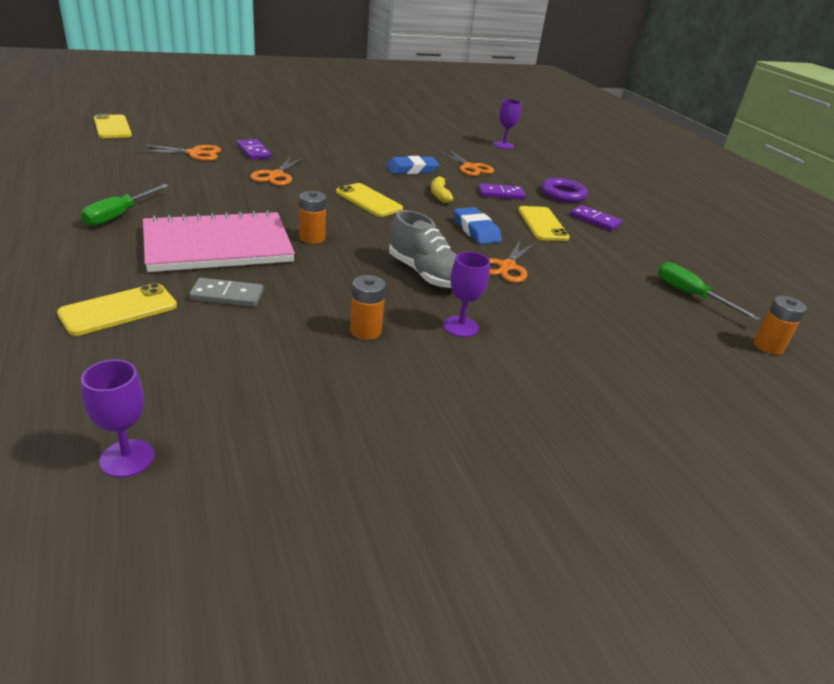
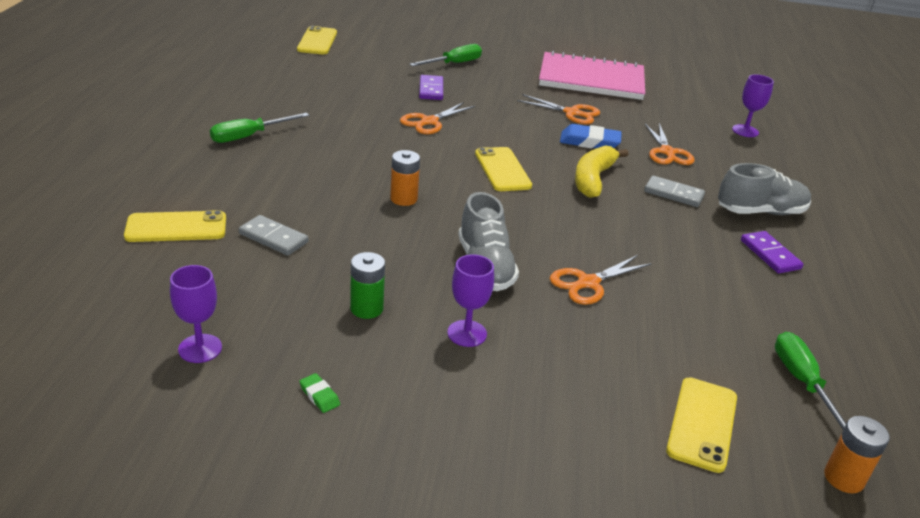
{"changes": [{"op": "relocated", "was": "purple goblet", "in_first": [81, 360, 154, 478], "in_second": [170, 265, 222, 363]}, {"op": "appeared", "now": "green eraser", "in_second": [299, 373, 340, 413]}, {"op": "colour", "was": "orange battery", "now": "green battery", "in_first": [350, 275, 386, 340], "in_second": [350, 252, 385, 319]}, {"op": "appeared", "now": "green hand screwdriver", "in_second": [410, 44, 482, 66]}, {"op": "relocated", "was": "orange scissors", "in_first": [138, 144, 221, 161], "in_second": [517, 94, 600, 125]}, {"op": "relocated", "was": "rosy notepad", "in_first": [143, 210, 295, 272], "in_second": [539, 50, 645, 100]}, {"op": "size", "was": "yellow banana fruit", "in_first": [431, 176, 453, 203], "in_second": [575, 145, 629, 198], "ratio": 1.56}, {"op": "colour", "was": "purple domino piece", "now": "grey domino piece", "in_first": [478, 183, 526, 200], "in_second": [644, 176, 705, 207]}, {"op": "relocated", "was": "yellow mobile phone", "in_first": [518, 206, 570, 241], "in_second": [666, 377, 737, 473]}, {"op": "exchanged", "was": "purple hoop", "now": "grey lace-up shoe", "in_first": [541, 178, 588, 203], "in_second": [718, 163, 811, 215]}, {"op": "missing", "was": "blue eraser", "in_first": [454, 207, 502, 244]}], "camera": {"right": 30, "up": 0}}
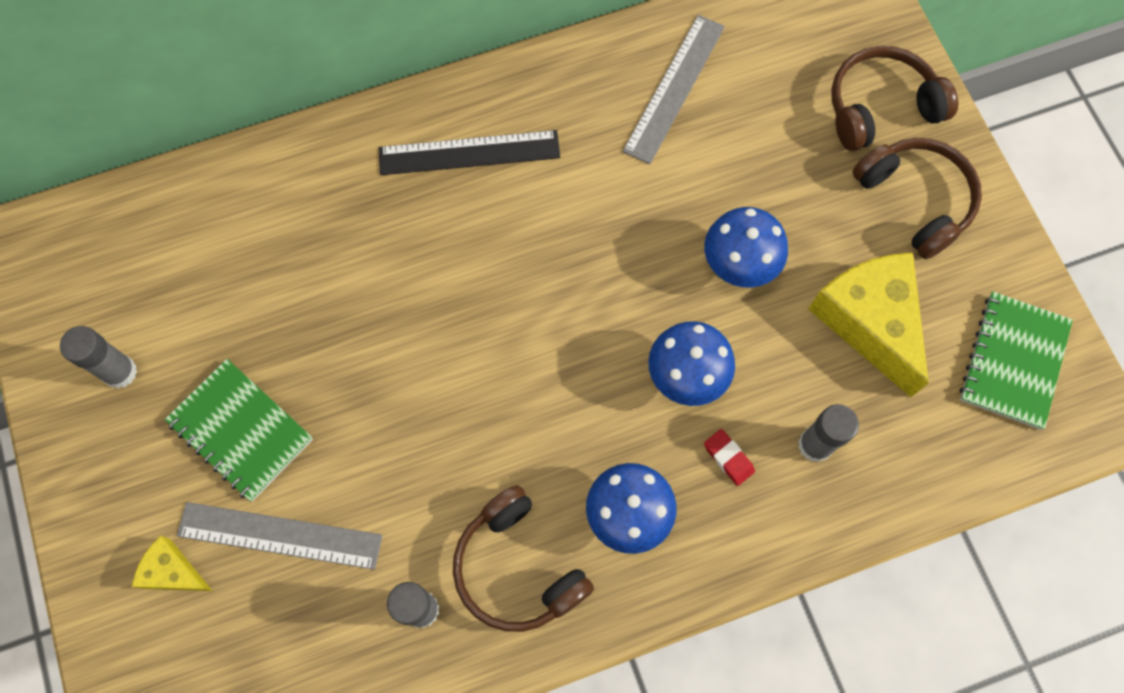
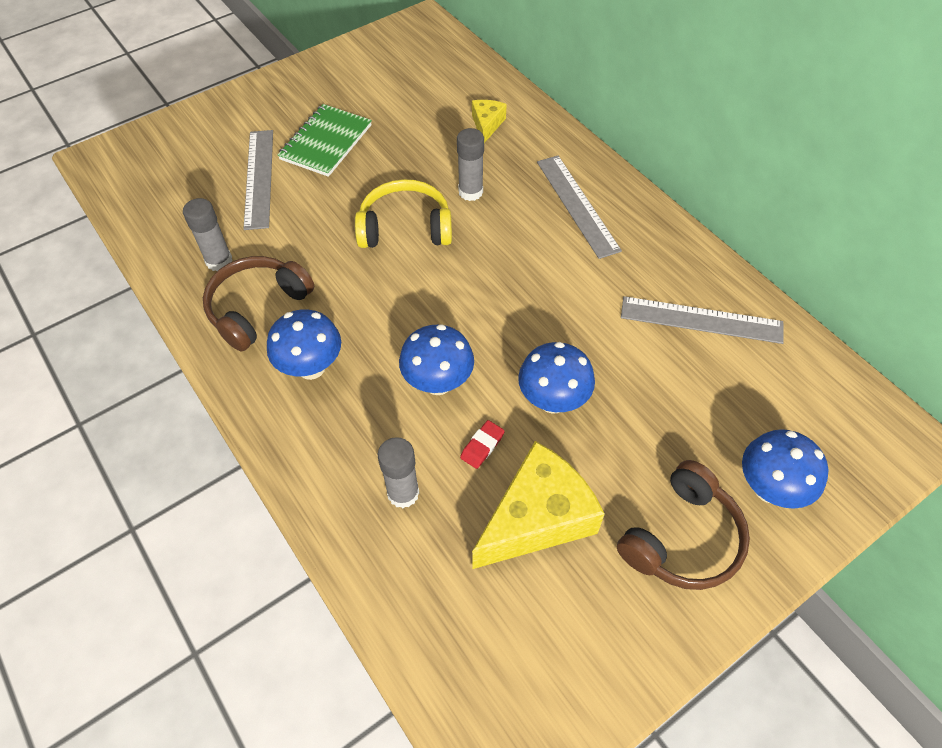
{"changes": [{"op": "appeared", "now": "yellow headphones", "in_second": [355, 179, 452, 248]}, {"op": "relocated", "was": "grey glue stick", "in_first": [60, 326, 137, 389], "in_second": [457, 128, 484, 201]}, {"op": "relocated", "was": "red eraser", "in_first": [704, 429, 755, 486], "in_second": [460, 420, 505, 469]}, {"op": "relocated", "was": "yellow cheese wedge", "in_first": [132, 536, 212, 591], "in_second": [472, 100, 507, 143]}, {"op": "colour", "was": "jet-black straightedge", "now": "grey straightedge", "in_first": [379, 130, 560, 175], "in_second": [537, 155, 622, 259]}, {"op": "exchanged", "was": "russet headphones", "now": "blue mushroom", "in_first": [831, 46, 958, 151], "in_second": [742, 429, 829, 509]}, {"op": "missing", "was": "green notepad", "in_first": [960, 291, 1073, 430]}], "camera": {"right": 75, "up": -15}}
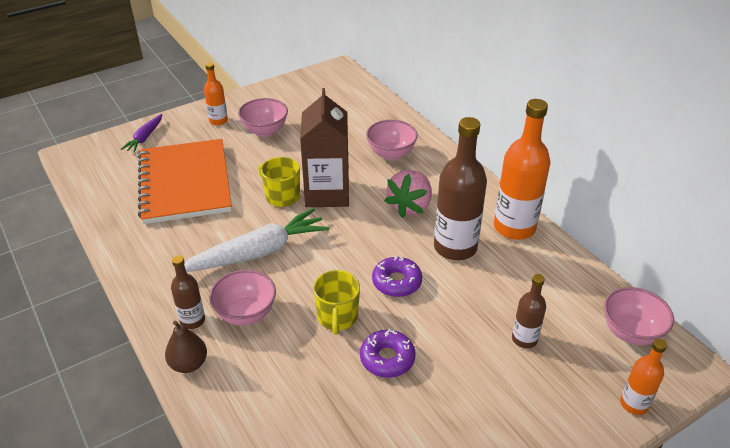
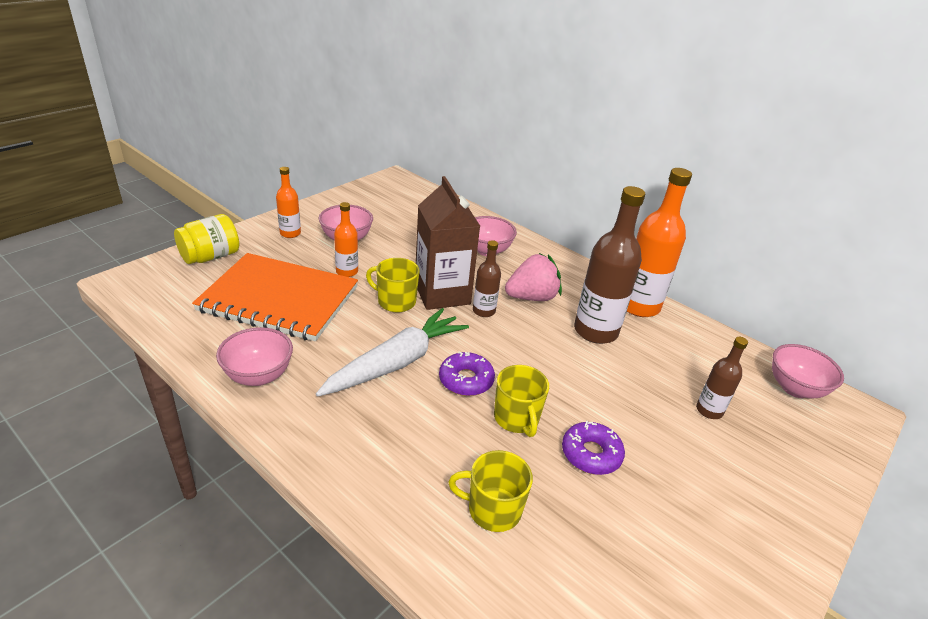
{"changes": [{"op": "exchanged", "was": "purple toy carrot", "now": "yellow jar", "in_first": [121, 114, 162, 153], "in_second": [174, 214, 239, 264]}, {"op": "spun", "was": "orange notepad", "in_first": [138, 139, 232, 224], "in_second": [192, 253, 358, 341], "clockwise": -45}, {"op": "relocated", "was": "rosy serving bowl", "in_first": [209, 270, 276, 326], "in_second": [216, 327, 293, 386]}, {"op": "relocated", "was": "orange flask", "in_first": [620, 339, 667, 415], "in_second": [334, 202, 358, 277]}, {"op": "relocated", "was": "purple glazed donut", "in_first": [372, 256, 422, 297], "in_second": [439, 351, 495, 396]}, {"op": "appeared", "now": "yellow coffee mug", "in_second": [448, 450, 533, 532]}, {"op": "relocated", "was": "russet flask", "in_first": [171, 255, 205, 329], "in_second": [473, 240, 501, 317]}, {"op": "spun", "was": "rosy berry", "in_first": [385, 170, 432, 218], "in_second": [505, 253, 562, 301], "clockwise": -120}, {"op": "missing", "was": "russet pear", "in_first": [165, 321, 207, 373]}], "camera": {"right": -20, "up": -5}}
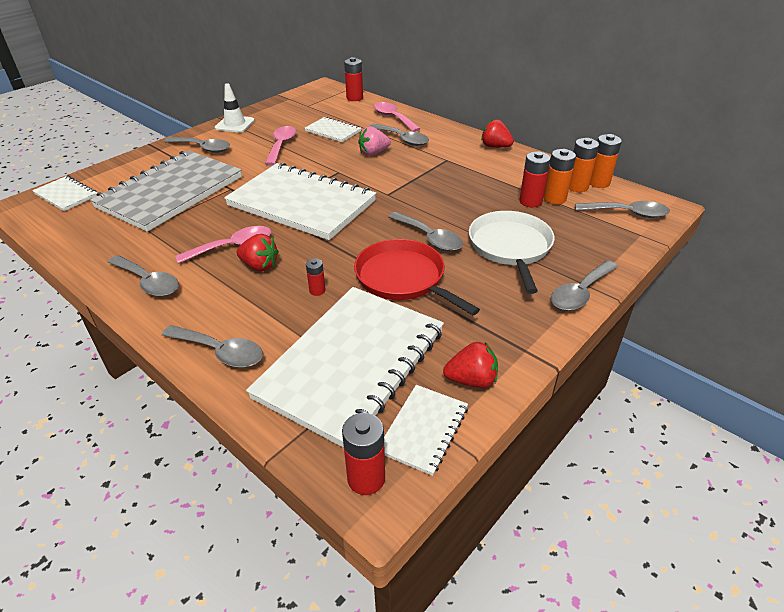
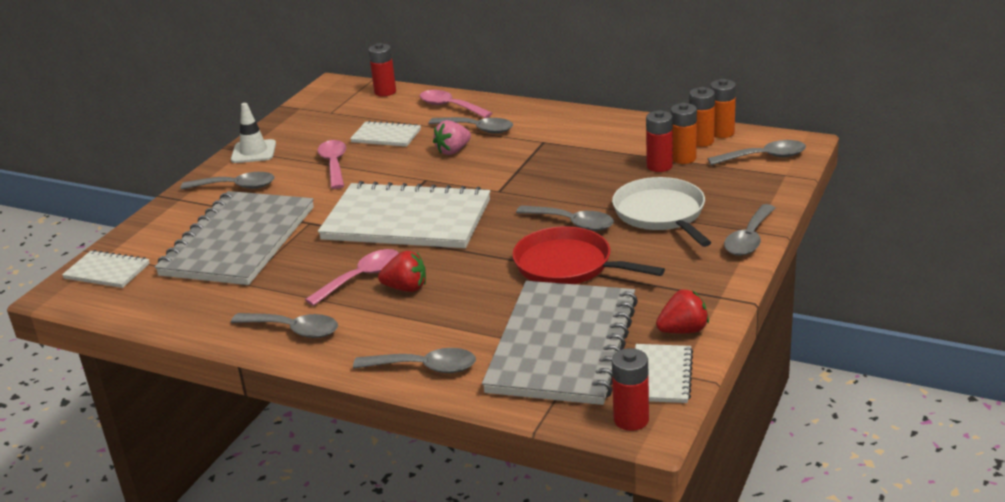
{"changes": [{"op": "colour", "was": "white notepad", "now": "grey notepad", "in_first": [246, 287, 444, 448], "in_second": [482, 281, 638, 405]}, {"op": "missing", "was": "red battery", "in_first": [306, 258, 326, 296]}, {"op": "missing", "was": "red berry", "in_first": [481, 119, 514, 148]}], "camera": {"right": -15, "up": -10}}
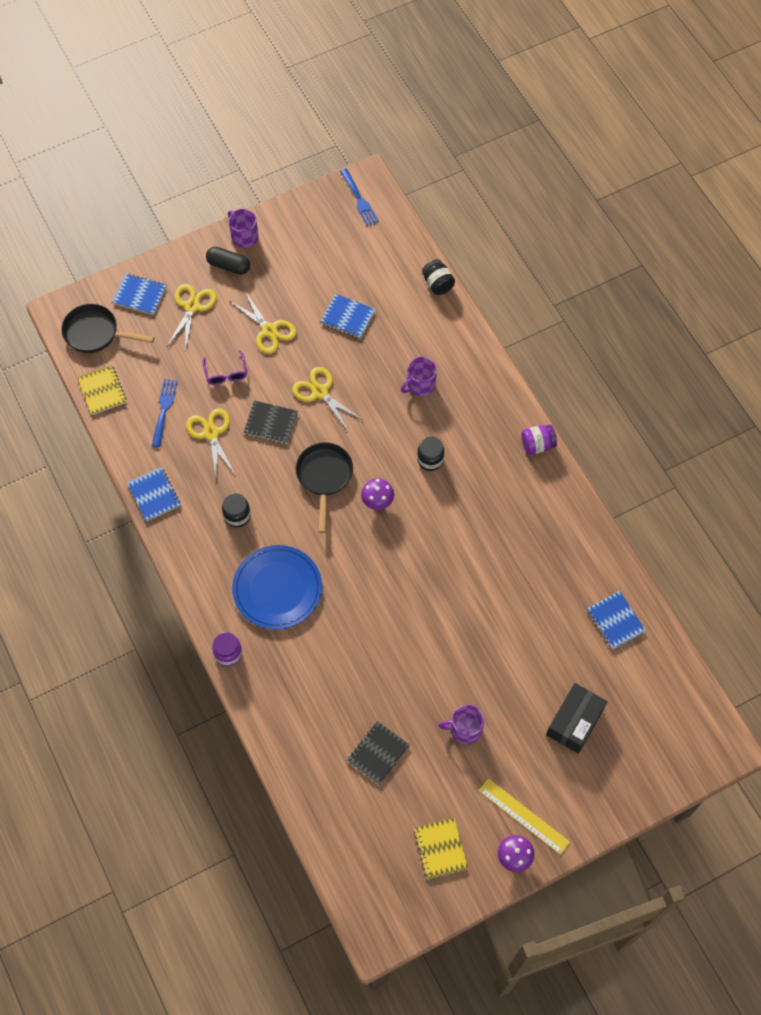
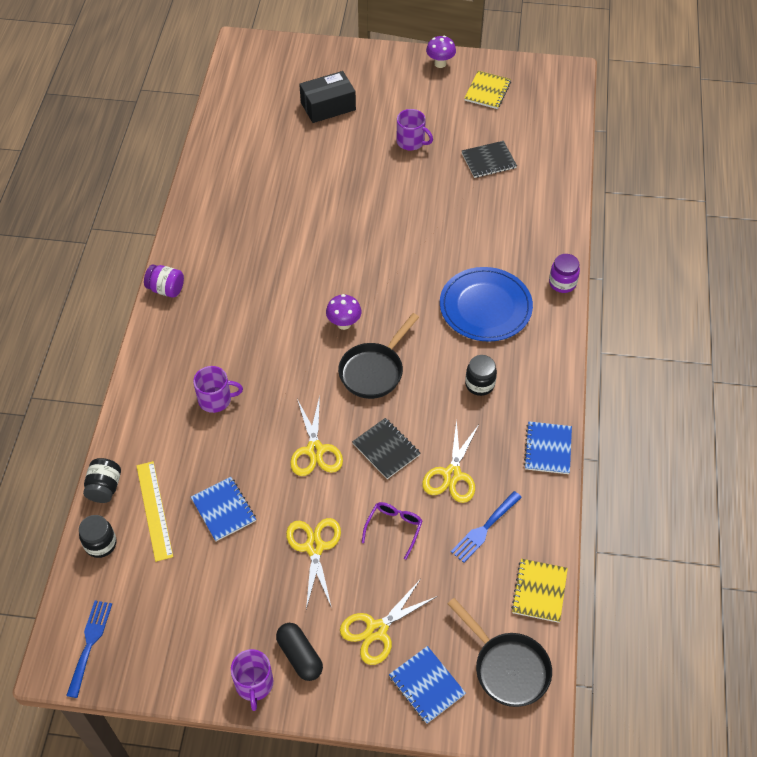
{"changes": [{"op": "relocated", "was": "jet-black jar", "in_first": [417, 437, 444, 471], "in_second": [79, 515, 117, 558]}, {"op": "relocated", "was": "yellow straightedge", "in_first": [479, 778, 570, 855], "in_second": [137, 461, 173, 562]}, {"op": "missing", "was": "blue notepad", "in_first": [587, 591, 646, 650]}], "camera": {"right": -145, "up": -10}}
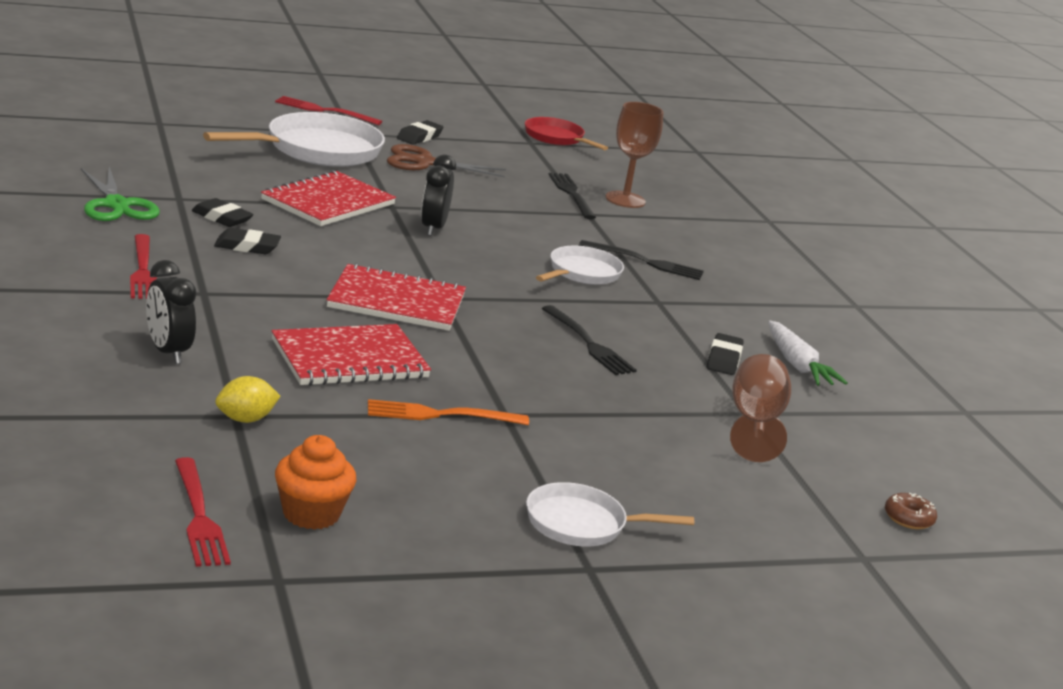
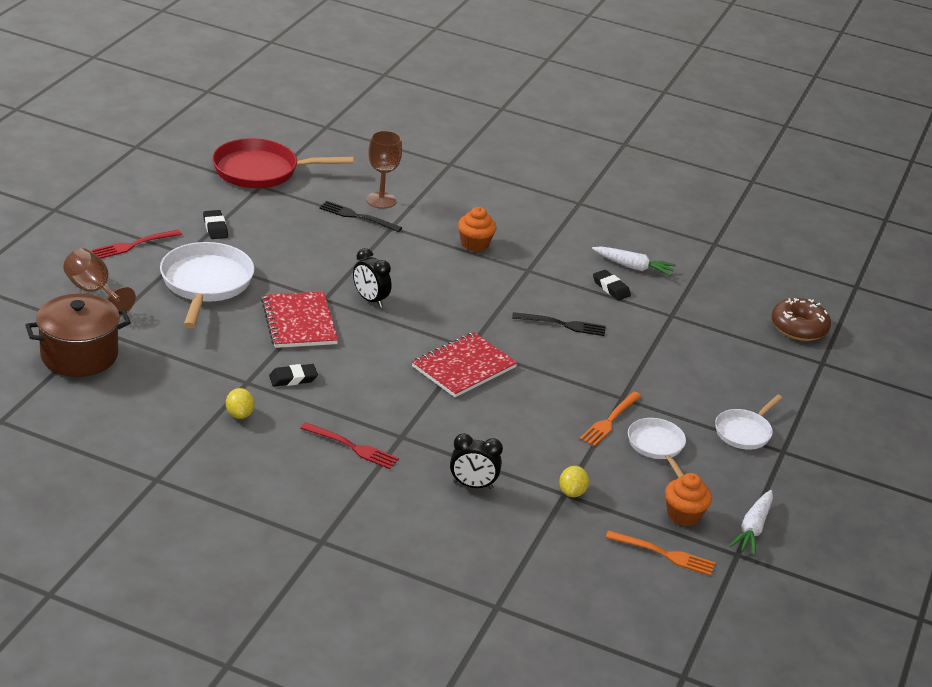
{"changes": [{"op": "appeared", "now": "russet cooking pot", "in_second": [25, 294, 131, 377]}, {"op": "relocated", "was": "russet goblet", "in_first": [730, 354, 791, 462], "in_second": [63, 248, 136, 316]}, {"op": "size", "was": "red pan", "in_first": [525, 117, 608, 150], "in_second": [212, 138, 353, 188], "ratio": 1.73}, {"op": "exchanged", "was": "green scissors", "now": "yellow lemon", "in_first": [81, 167, 160, 221], "in_second": [226, 388, 254, 419]}, {"op": "exchanged", "was": "jet-black table fork", "now": "orange muffin", "in_first": [579, 240, 704, 280], "in_second": [458, 207, 497, 252]}, {"op": "colour", "was": "red table fork", "now": "orange table fork", "in_first": [175, 457, 231, 567], "in_second": [605, 530, 716, 576]}, {"op": "relocated", "was": "white pan", "in_first": [536, 246, 624, 285], "in_second": [628, 418, 686, 477]}, {"op": "appeared", "now": "white toy carrot", "in_second": [729, 490, 773, 556]}, {"op": "size", "was": "russet glazed donut", "in_first": [885, 493, 937, 529], "in_second": [771, 298, 831, 341], "ratio": 2.05}, {"op": "missing", "was": "jet-black eraser", "in_first": [214, 228, 281, 254]}, {"op": "missing", "was": "red notepad", "in_first": [272, 324, 431, 386]}, {"op": "missing", "was": "russet scissors", "in_first": [387, 144, 506, 177]}], "camera": {"right": -50, "up": 10}}
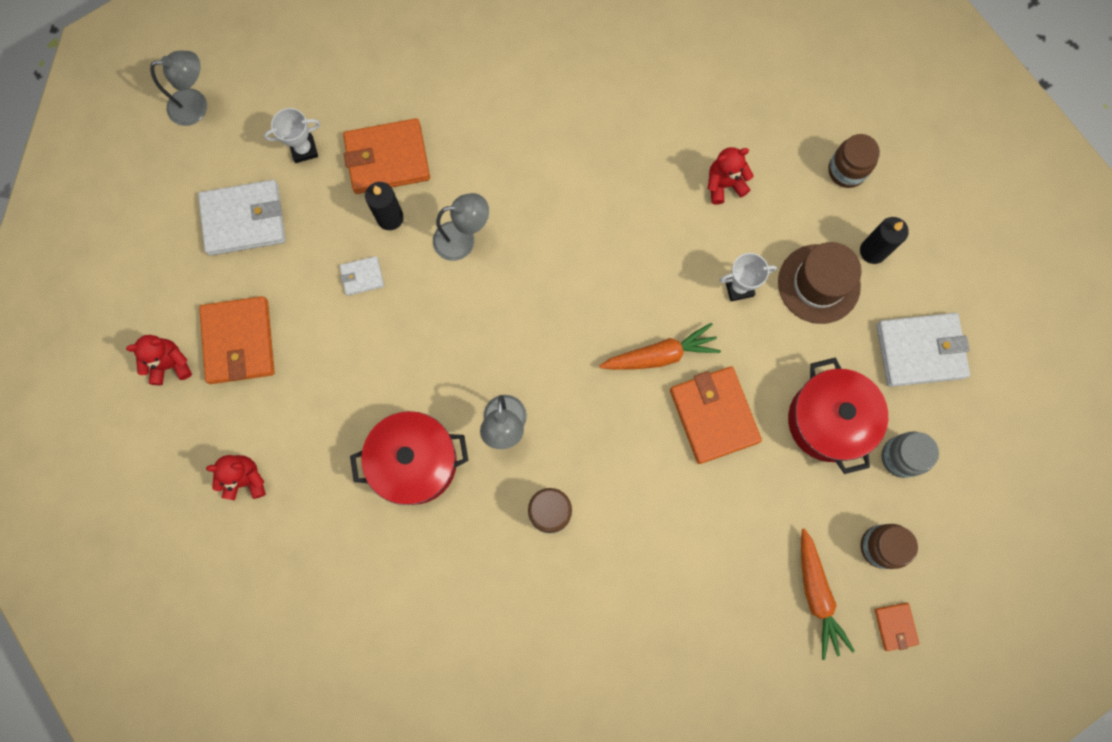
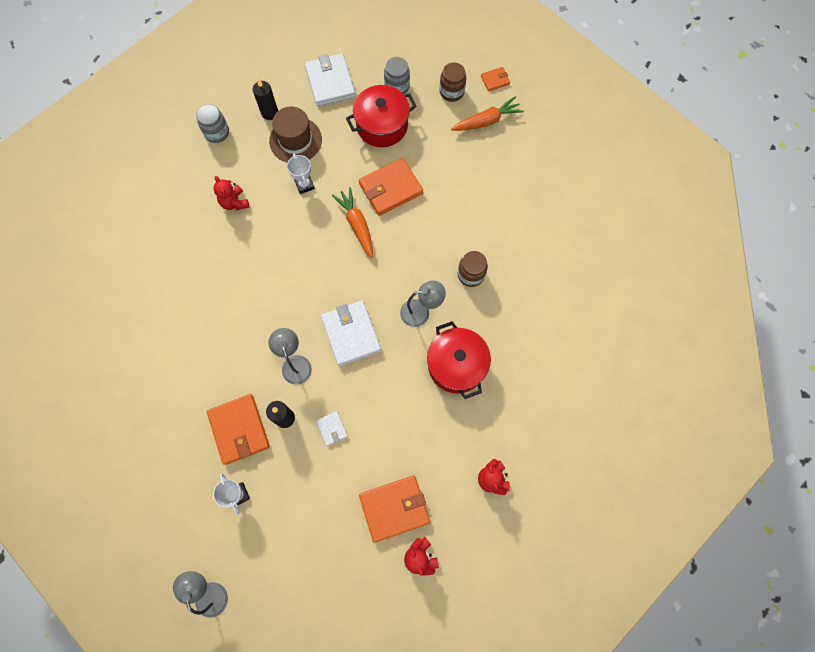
{"changes": [{"op": "colour", "was": "russet jar", "now": "grey jar", "in_first": [828, 134, 880, 188], "in_second": [196, 104, 229, 143]}, {"op": "relocated", "was": "white billfold", "in_first": [198, 180, 285, 256], "in_second": [321, 301, 381, 366]}], "camera": {"right": -100, "up": -5}}
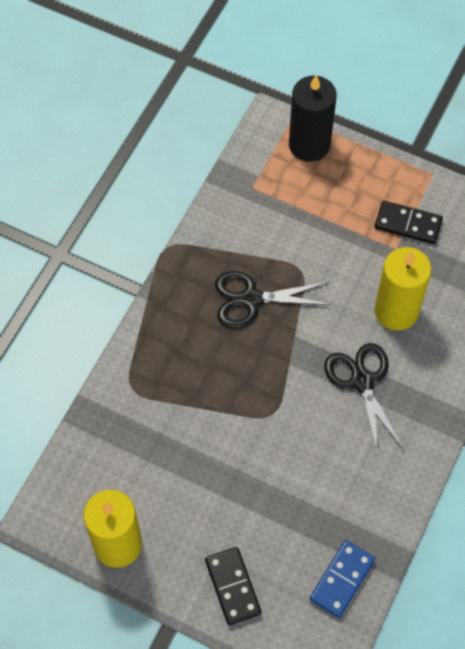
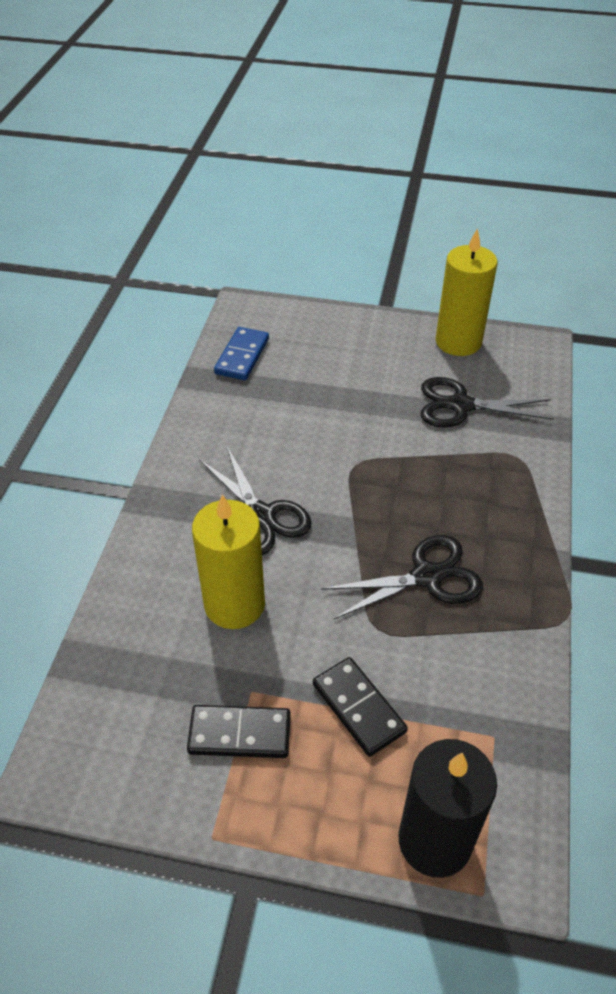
{"changes": [{"op": "relocated", "was": "jet-black domino piece", "in_first": [205, 547, 261, 625], "in_second": [313, 657, 408, 757]}, {"op": "appeared", "now": "jet-black scissors", "in_second": [421, 377, 554, 428]}], "camera": {"right": 165, "up": -15}}
